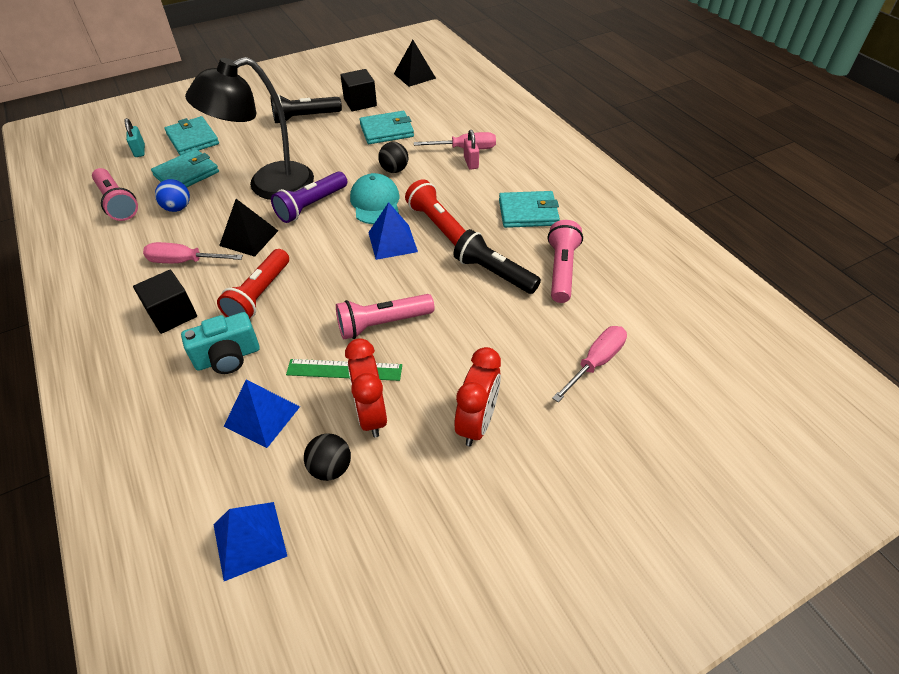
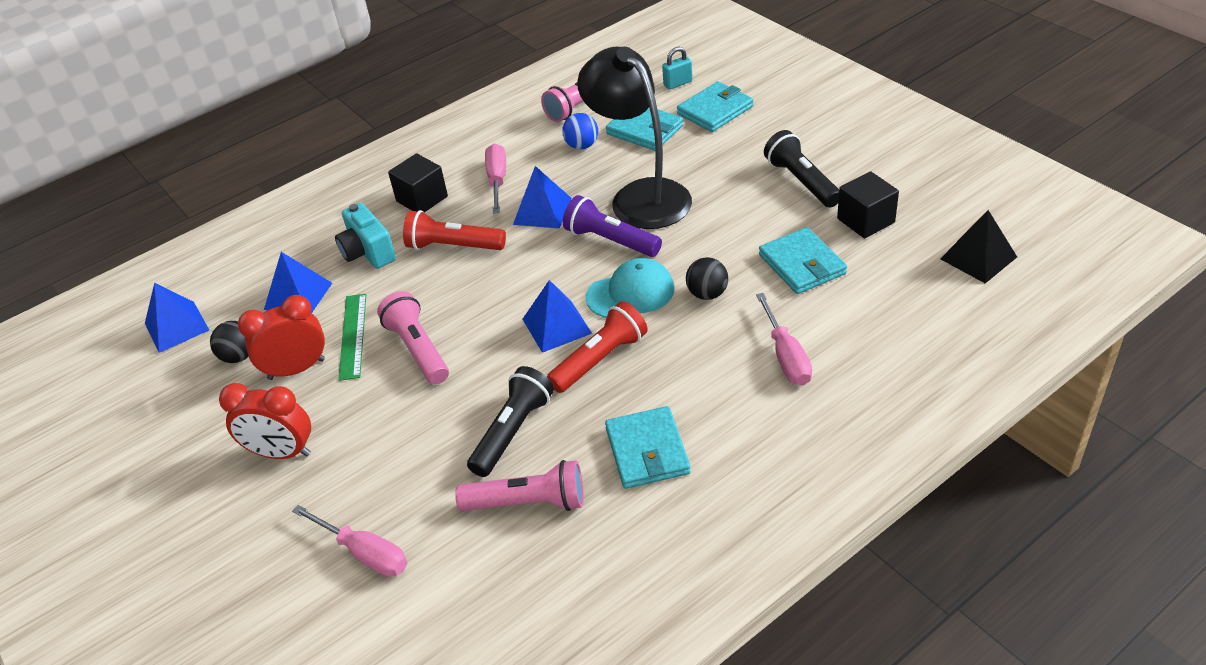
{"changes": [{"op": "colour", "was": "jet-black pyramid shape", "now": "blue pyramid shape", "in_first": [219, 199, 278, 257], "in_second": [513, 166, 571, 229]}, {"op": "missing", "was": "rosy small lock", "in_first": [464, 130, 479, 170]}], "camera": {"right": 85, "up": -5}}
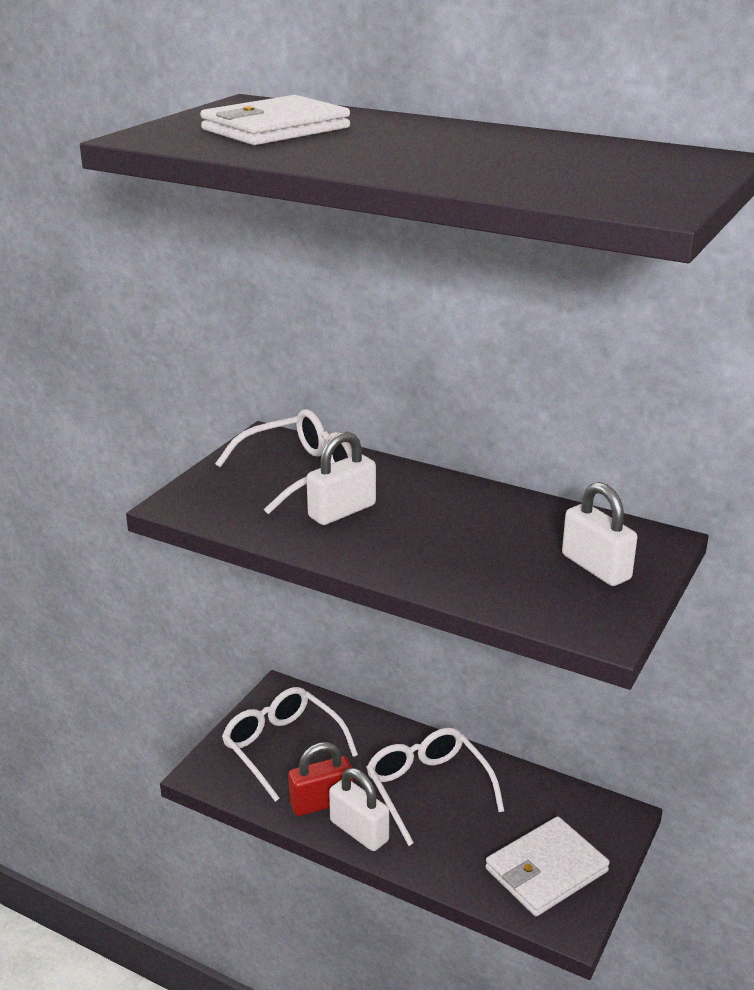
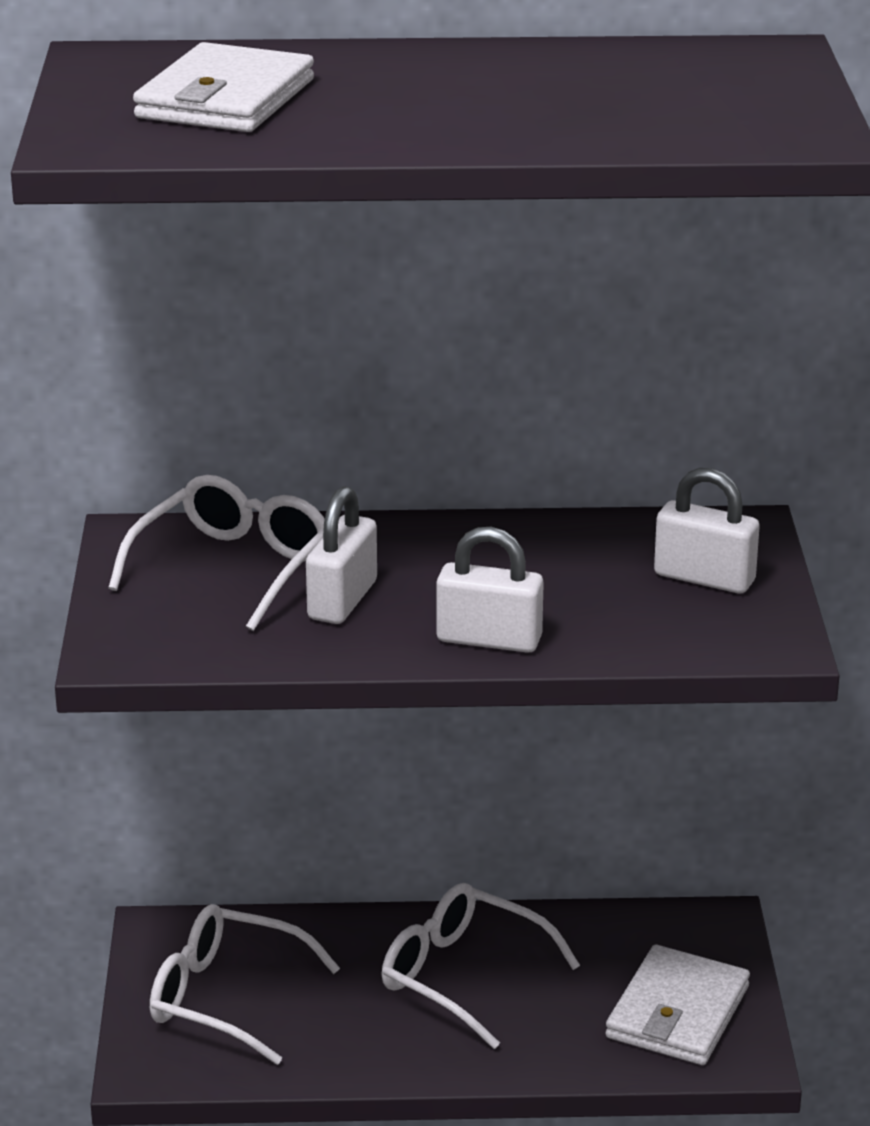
{"changes": [{"op": "relocated", "was": "white small lock", "in_first": [329, 768, 389, 851], "in_second": [436, 527, 544, 653]}, {"op": "missing", "was": "red small lock", "in_first": [288, 742, 353, 816]}], "camera": {"right": -30, "up": 0}}
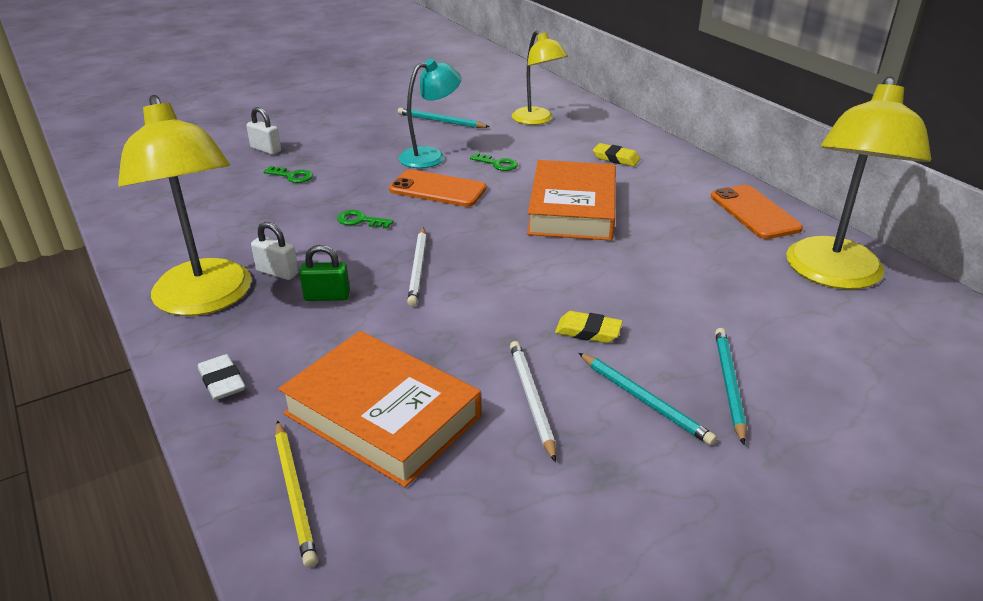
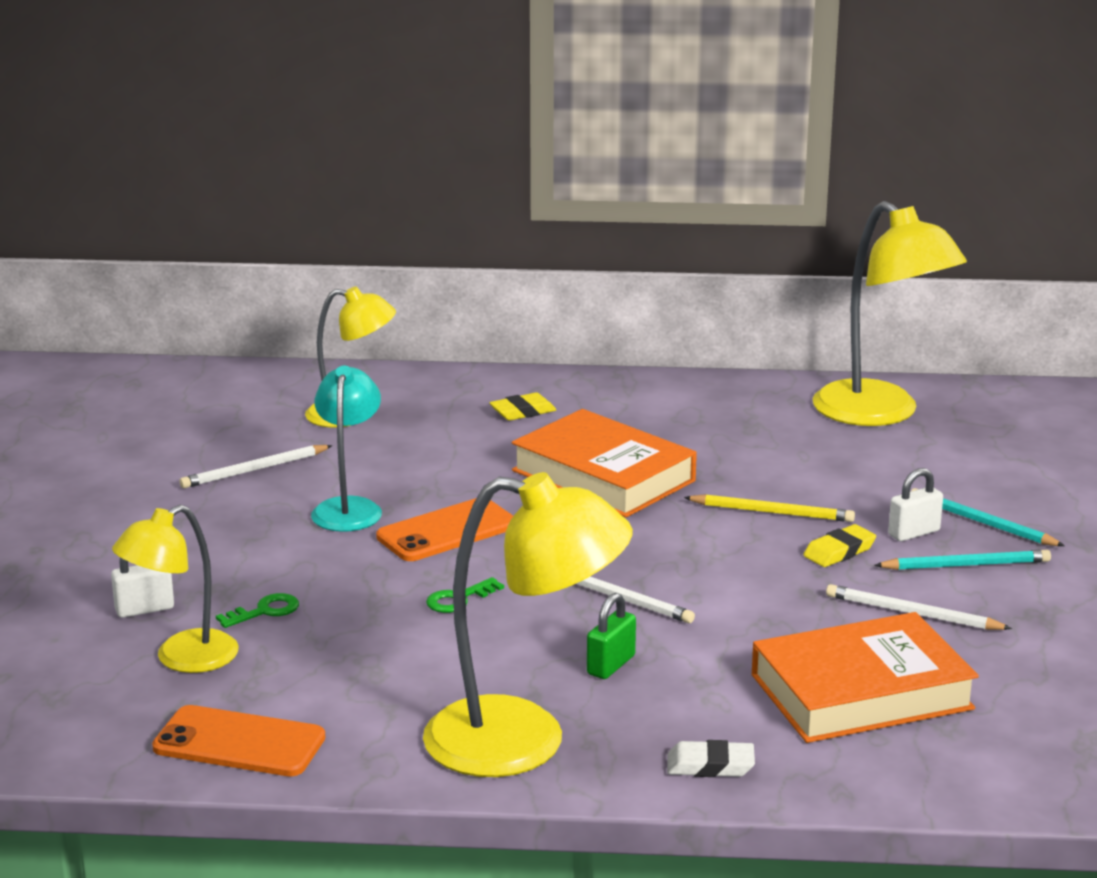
{"changes": [{"op": "appeared", "now": "yellow lamp", "in_second": [112, 504, 239, 673]}, {"op": "relocated", "was": "orange mobile phone", "in_first": [711, 185, 803, 239], "in_second": [152, 705, 325, 777]}, {"op": "colour", "was": "turquoise lead pencil", "now": "white lead pencil", "in_first": [398, 108, 490, 128], "in_second": [180, 445, 332, 488]}, {"op": "relocated", "was": "yellow lead pencil", "in_first": [275, 420, 318, 568], "in_second": [684, 494, 855, 522]}, {"op": "relocated", "was": "white small lock", "in_first": [251, 222, 299, 280], "in_second": [888, 468, 943, 541]}, {"op": "missing", "was": "green door key", "in_first": [470, 153, 518, 171]}], "camera": {"right": -55, "up": -10}}
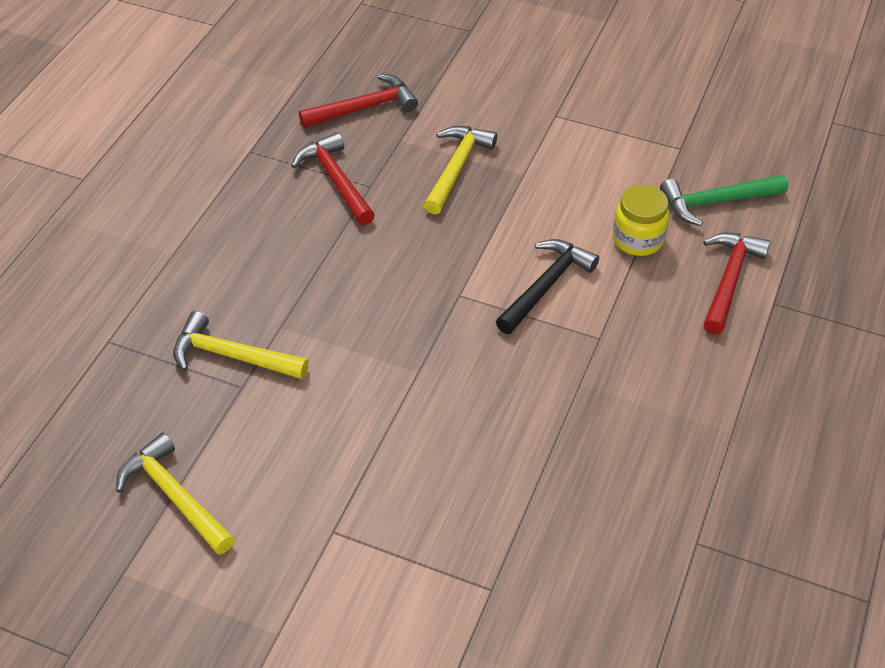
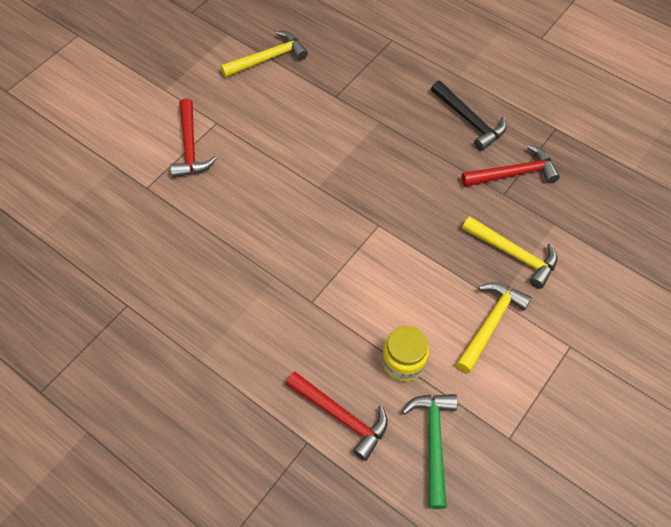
{"changes": [{"op": "relocated", "was": "red carpenter's hammer", "in_first": [299, 74, 418, 128], "in_second": [170, 98, 217, 178]}, {"op": "relocated", "was": "jet-black carpenter's hammer", "in_first": [496, 239, 599, 334], "in_second": [431, 81, 507, 151]}, {"op": "relocated", "was": "yellow carpenter's hammer", "in_first": [173, 311, 309, 379], "in_second": [456, 282, 532, 373]}], "camera": {"right": 105, "up": 10}}
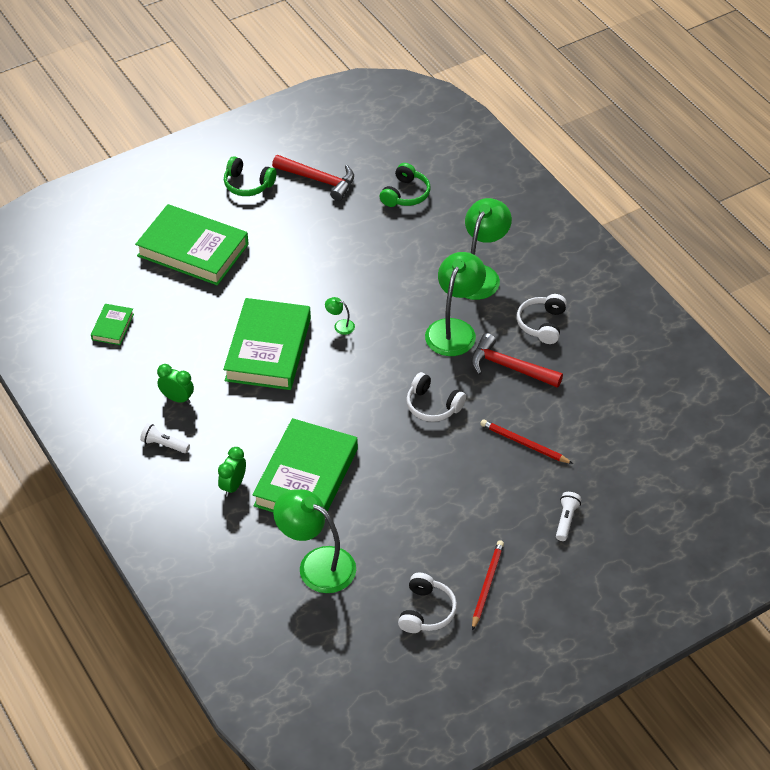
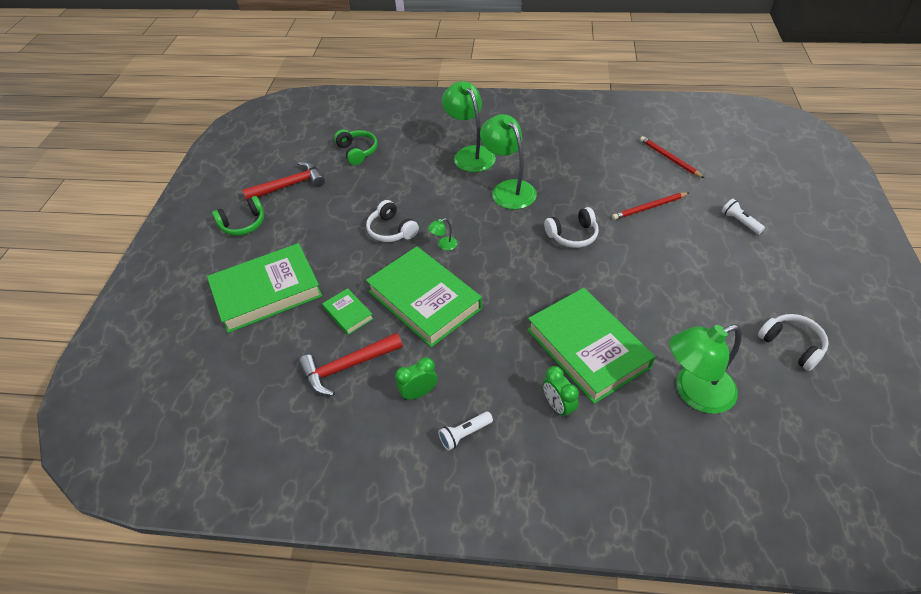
{"changes": [{"op": "relocated", "was": "red carpenter's hammer", "in_first": [471, 333, 563, 388], "in_second": [298, 333, 403, 396]}, {"op": "relocated", "was": "green book", "in_first": [91, 304, 134, 345], "in_second": [322, 288, 373, 335]}, {"op": "relocated", "was": "white headphones", "in_first": [517, 294, 567, 344], "in_second": [366, 200, 419, 242]}, {"op": "relocated", "was": "red lead pencil", "in_first": [472, 540, 504, 631], "in_second": [640, 136, 704, 178]}], "camera": {"right": -50, "up": 0}}
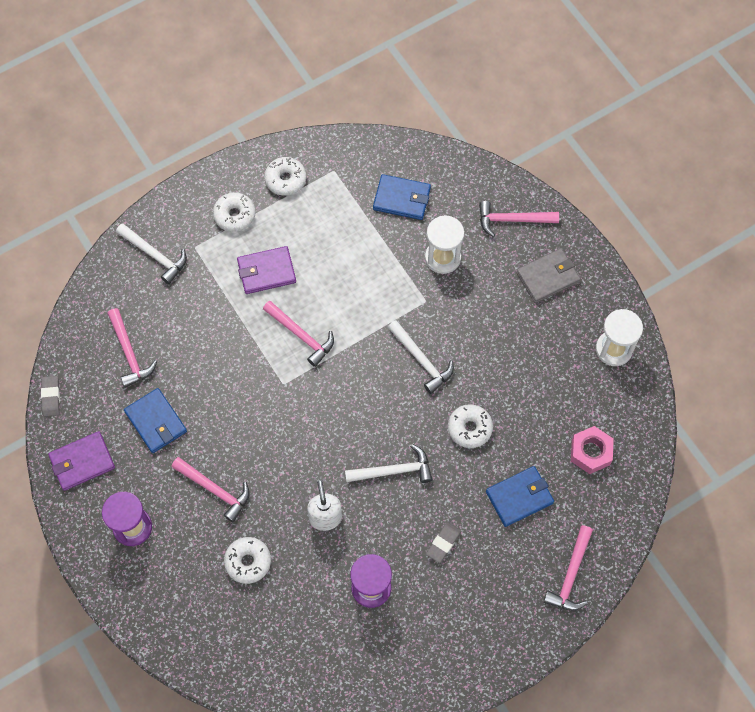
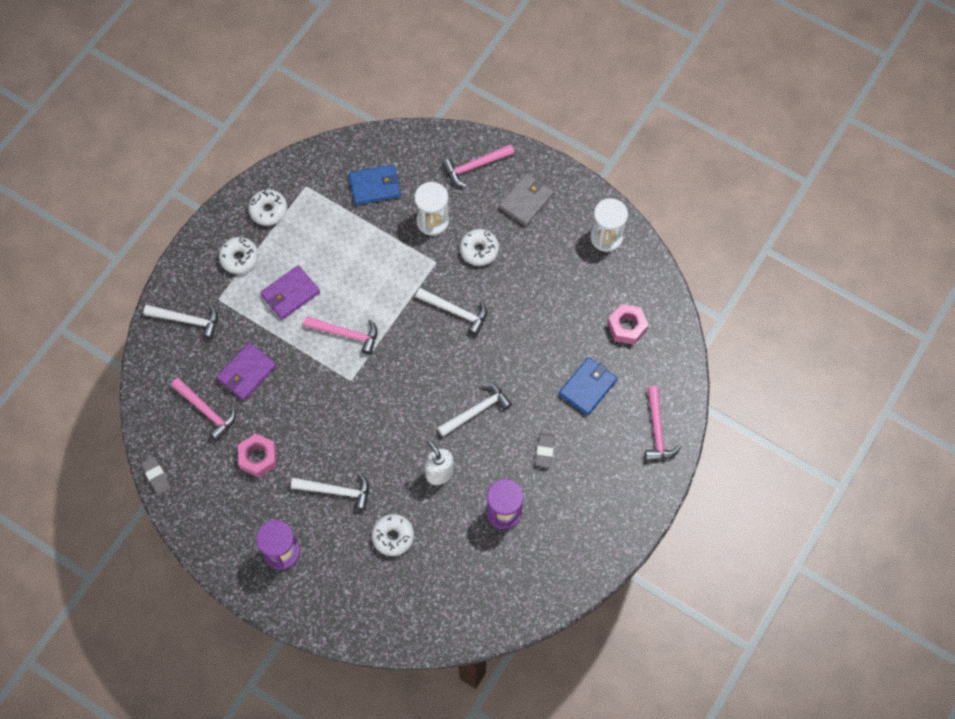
{"changes": [{"op": "relocated", "was": "purple billfold", "in_first": [48, 431, 115, 491], "in_second": [216, 342, 277, 401]}, {"op": "exchanged", "was": "blue billfold", "now": "rosy hexagon nut", "in_first": [124, 388, 187, 453], "in_second": [238, 434, 277, 477]}, {"op": "colour", "was": "rosy carpenter's hammer", "now": "white carpenter's hammer", "in_first": [172, 457, 250, 522], "in_second": [291, 473, 369, 511]}, {"op": "relocated", "was": "white glazed donut", "in_first": [448, 404, 493, 448], "in_second": [460, 229, 499, 266]}], "camera": {"right": -25, "up": 0}}
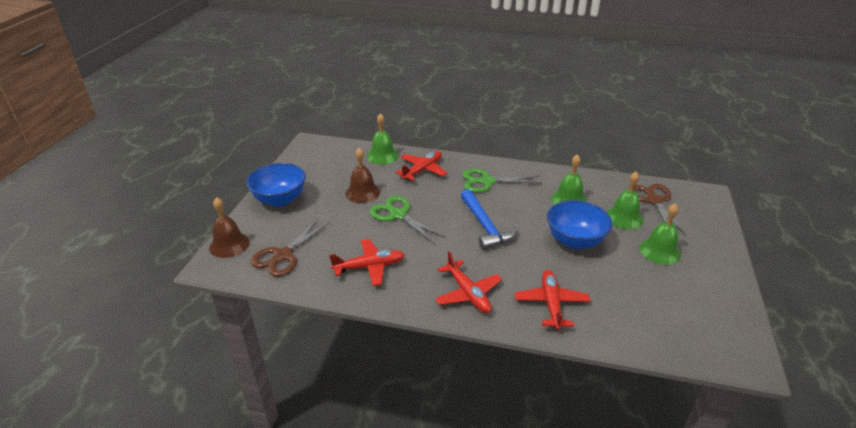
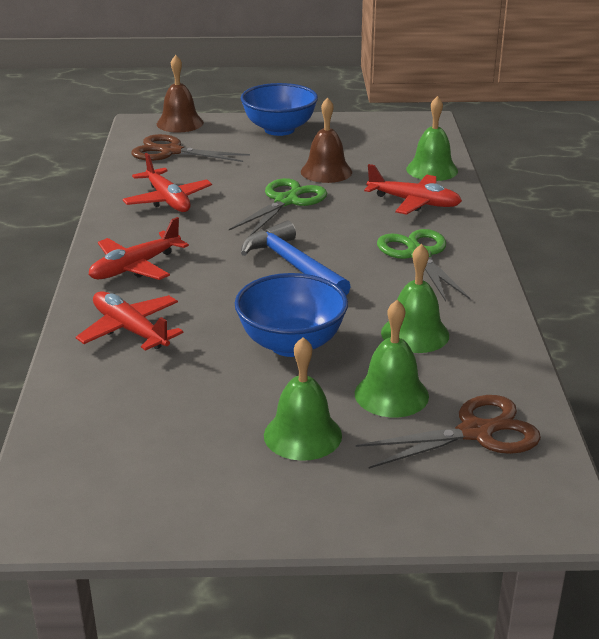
{"changes": [{"op": "spun", "was": "red plane", "in_first": [514, 270, 590, 330], "in_second": [76, 291, 183, 351], "clockwise": -120}, {"op": "spun", "was": "blue carpenter's hammer", "in_first": [461, 189, 517, 250], "in_second": [241, 220, 351, 295], "clockwise": 90}], "camera": {"right": 75, "up": -5}}
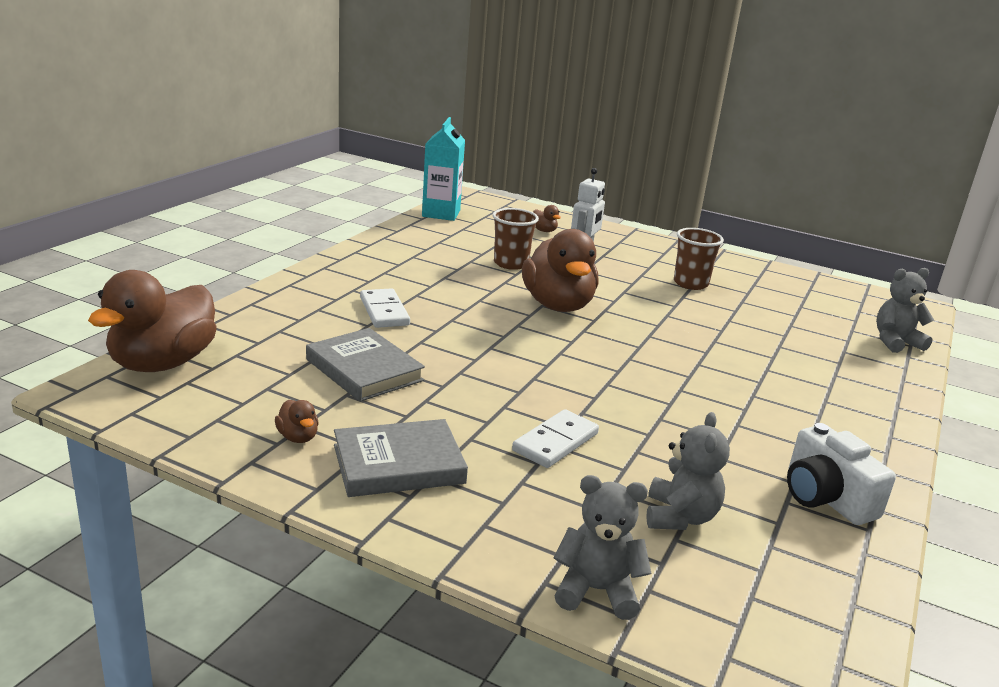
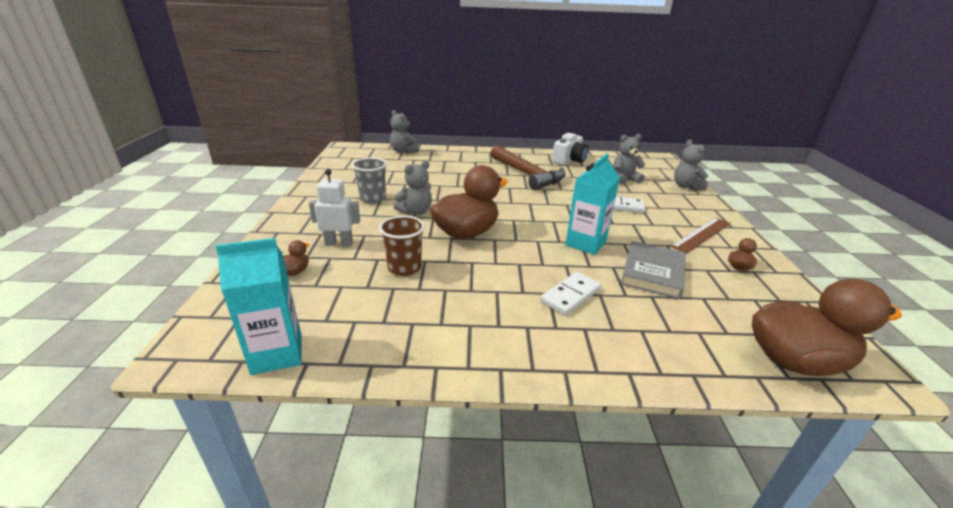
{"changes": [{"op": "colour", "was": "russet tumbler", "now": "grey tumbler", "in_first": [674, 228, 724, 290], "in_second": [352, 158, 387, 204]}, {"op": "appeared", "now": "grey teddy bear", "in_second": [394, 161, 432, 215]}, {"op": "appeared", "now": "russet carpenter's hammer", "in_second": [490, 145, 566, 190]}, {"op": "appeared", "now": "turquoise carton", "in_second": [565, 153, 620, 255]}, {"op": "exchanged", "was": "grey book", "now": "russet straightedge", "in_first": [334, 419, 468, 497], "in_second": [671, 218, 730, 254]}], "camera": {"right": -115, "up": 5}}
